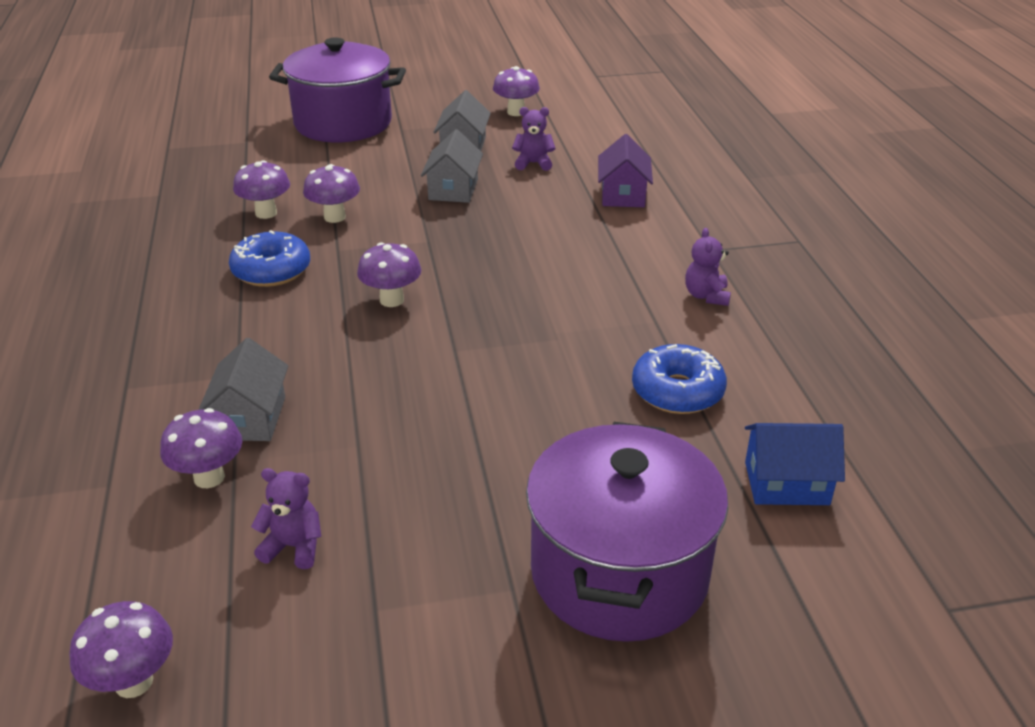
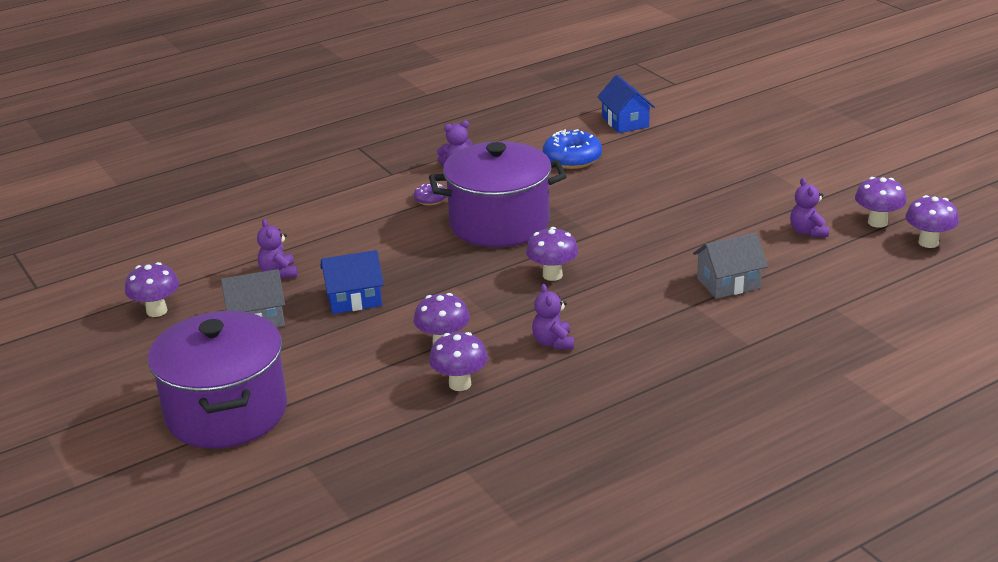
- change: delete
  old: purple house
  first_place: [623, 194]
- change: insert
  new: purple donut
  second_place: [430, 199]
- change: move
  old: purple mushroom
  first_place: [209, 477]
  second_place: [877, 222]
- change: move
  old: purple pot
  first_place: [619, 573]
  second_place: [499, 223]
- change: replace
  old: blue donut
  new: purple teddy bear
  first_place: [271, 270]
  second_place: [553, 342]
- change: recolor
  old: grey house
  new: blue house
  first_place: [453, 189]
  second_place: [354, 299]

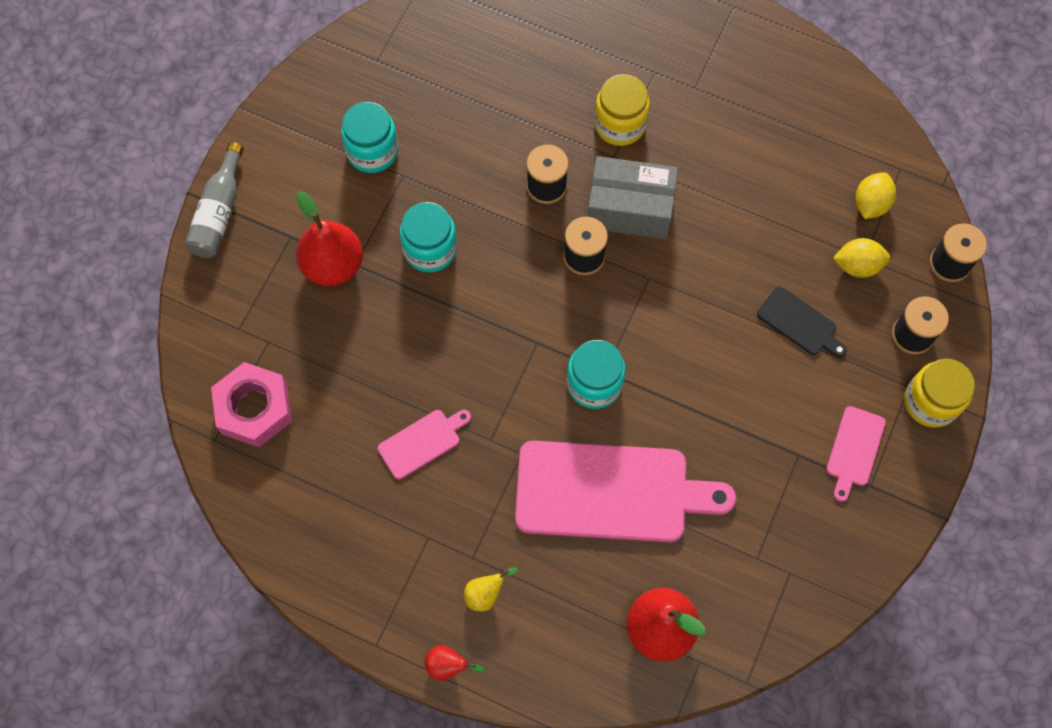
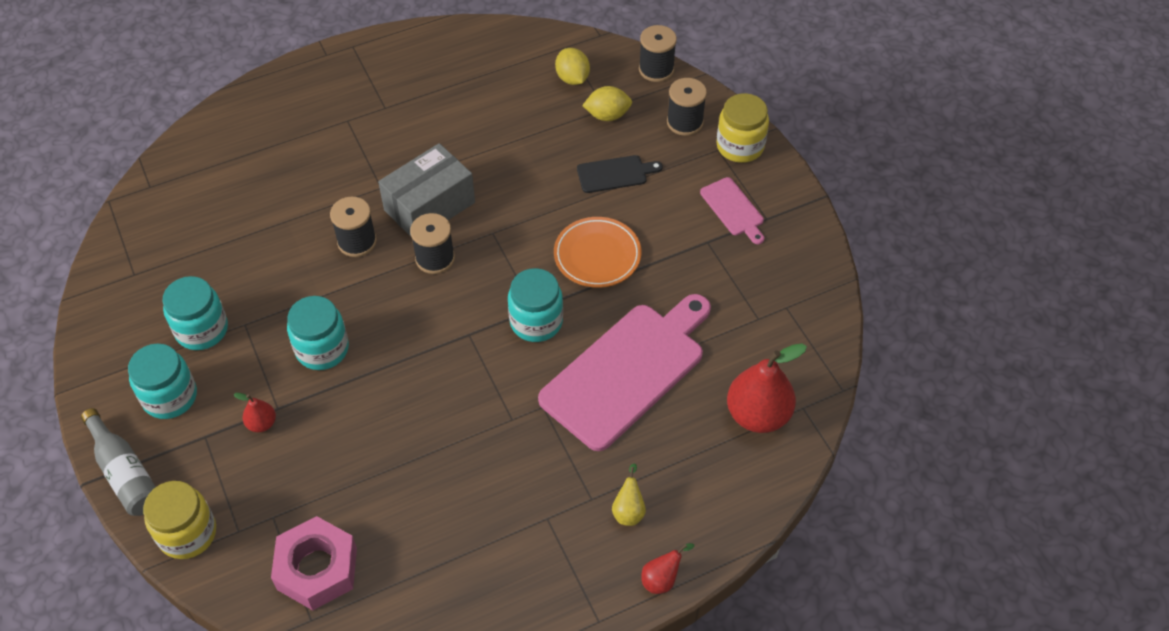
- change: delete
  old: pink cutting board
  first_place: [422, 442]
- change: insert
  new: turquoise jar
  second_place: [170, 397]
- change: insert
  new: orange plate
  second_place: [597, 255]
- change: move
  old: yellow jar
  first_place: [620, 124]
  second_place: [187, 533]
- change: rotate
  old: yellow lemon
  first_place: [857, 265]
  second_place: [607, 115]
  degrees: 45
- change: resize
  old: red pear
  first_place: [333, 265]
  second_place: [262, 423]
  factor: 0.48

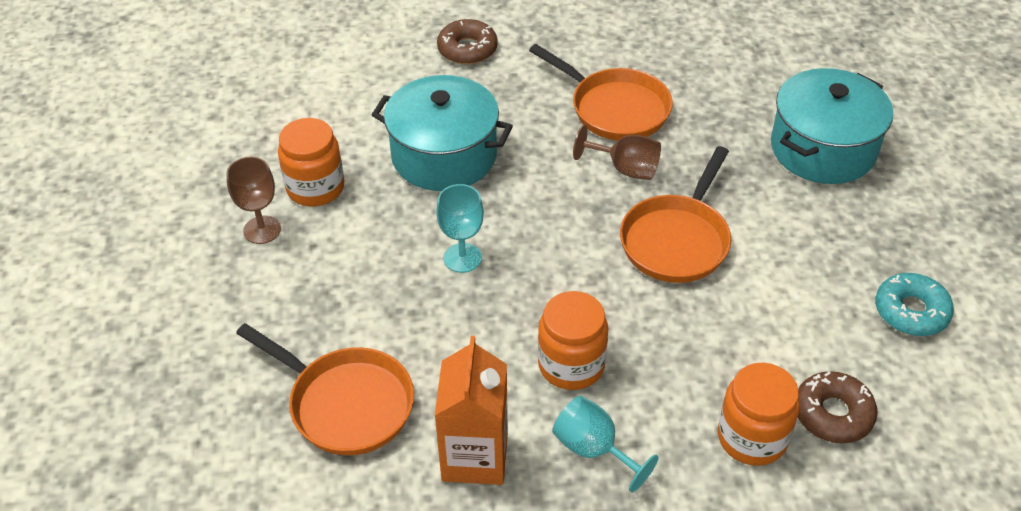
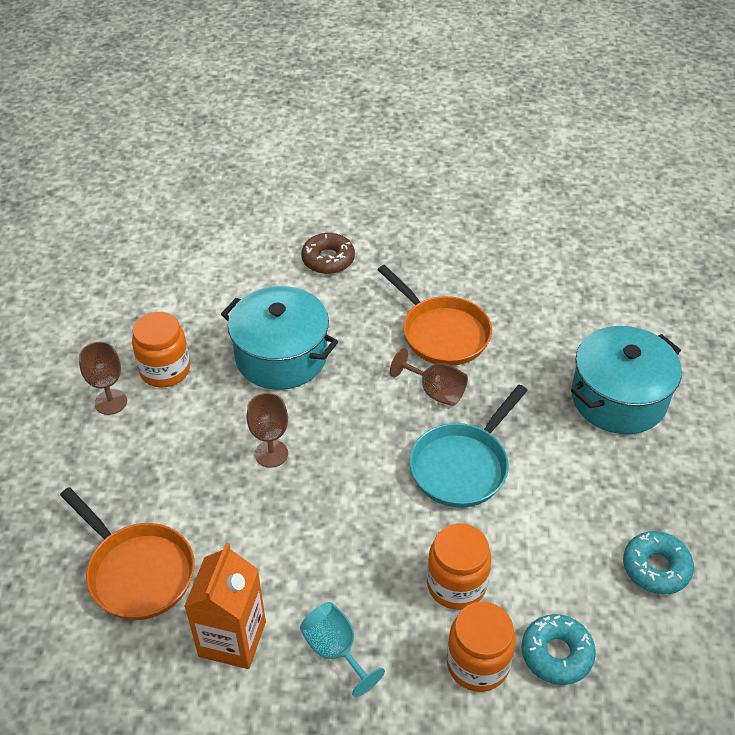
- change: move
  old: orange jar
  first_place: [571, 365]
  second_place: [456, 585]
- change: recolor
  old: turquoise goblet
  new: brown goblet
  first_place: [462, 258]
  second_place: [271, 454]
- change: recolor
  old: orange pan
  new: turquoise pan
  first_place: [677, 240]
  second_place: [462, 466]
- change: recolor
  old: brown donut
  new: turquoise donut
  first_place: [833, 414]
  second_place: [556, 654]

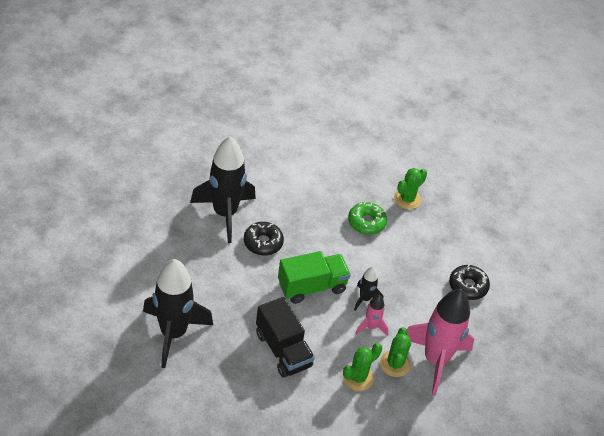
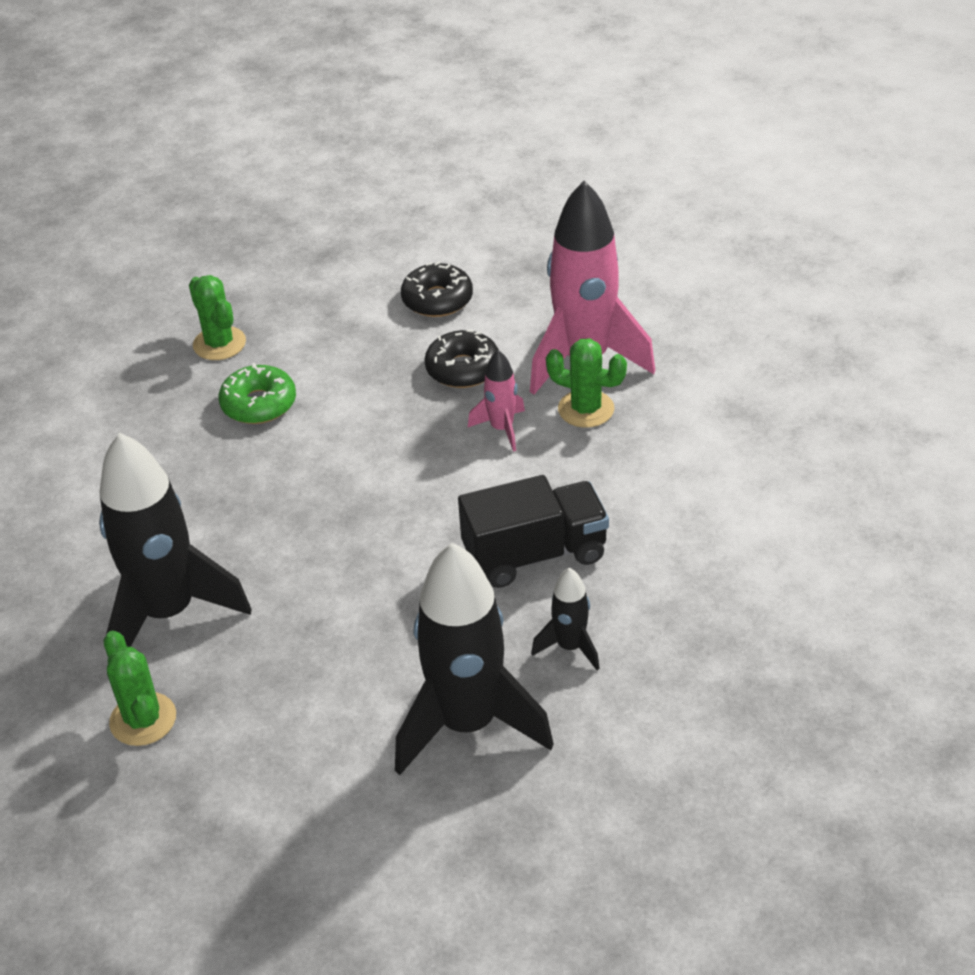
- change: delete
  old: green truck
  first_place: [312, 286]
- change: move
  old: black donut
  first_place: [263, 242]
  second_place: [463, 369]
- change: move
  old: green cactus
  first_place: [358, 377]
  second_place: [143, 719]
- change: move
  old: black rocket
  first_place: [365, 299]
  second_place: [570, 647]

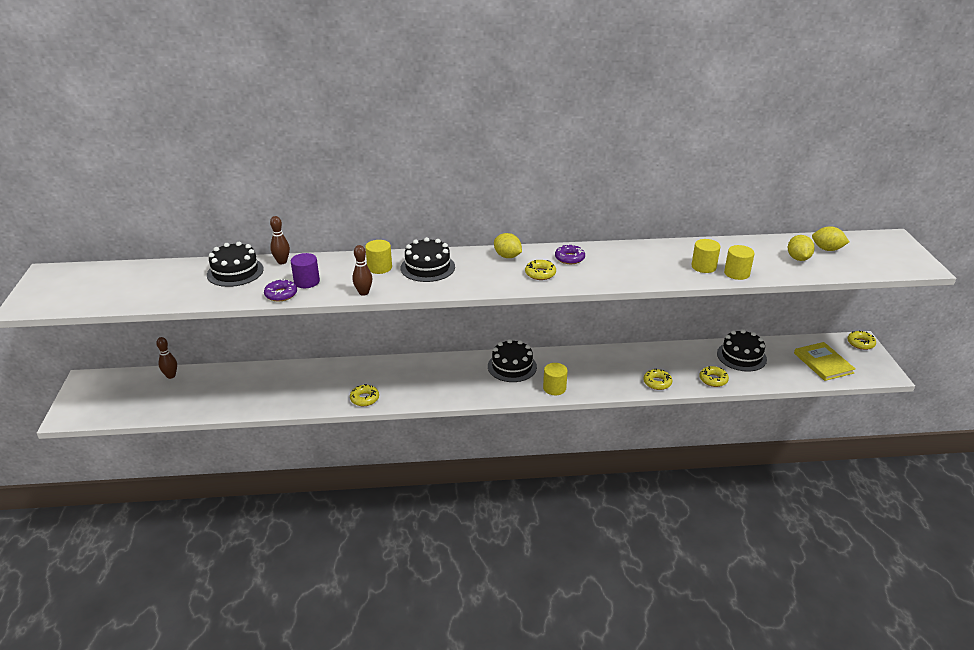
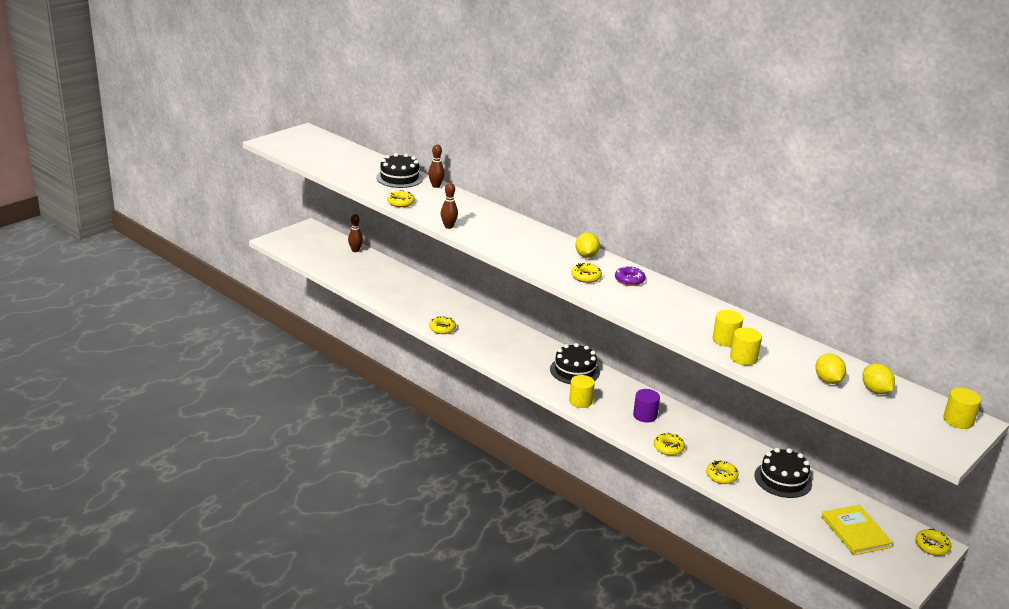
- change: delete
  old: black cake
  first_place: [427, 267]
- change: move
  old: purple cylinder
  first_place: [306, 282]
  second_place: [645, 415]
- change: move
  old: yellow cylinder
  first_place: [379, 267]
  second_place: [958, 420]
- change: recolor
  old: purple donut
  new: yellow donut
  first_place: [281, 294]
  second_place: [401, 203]
- change: rotate
  old: yellow lemon
  first_place: [798, 258]
  second_place: [827, 380]
  degrees: -60
- change: rotate
  old: yellow book
  first_place: [823, 363]
  second_place: [855, 532]
  degrees: -45

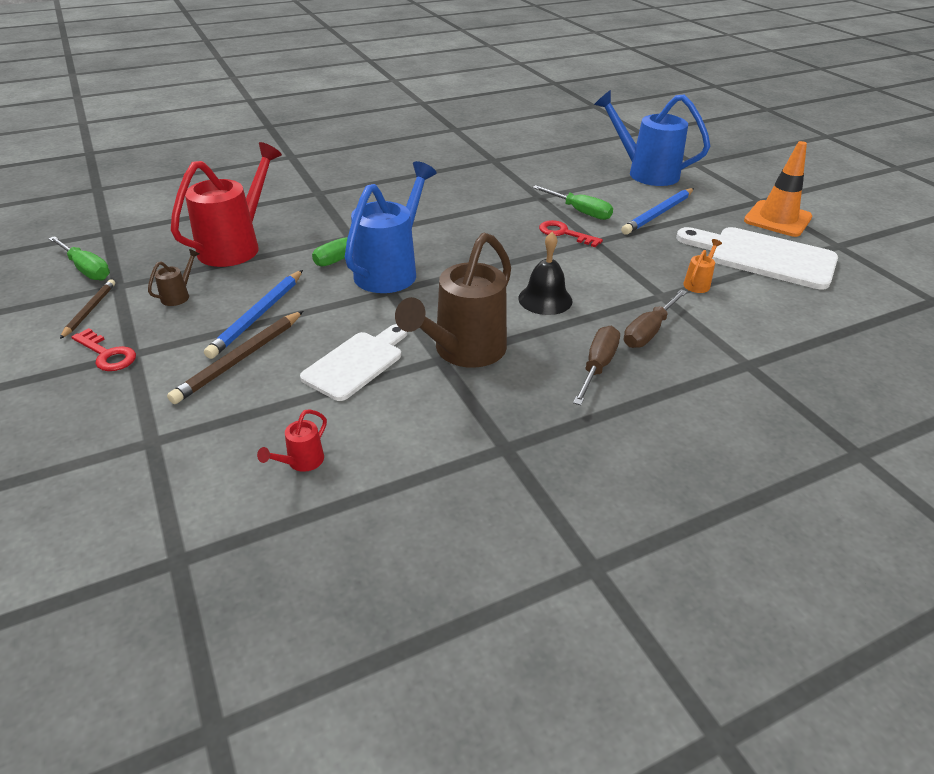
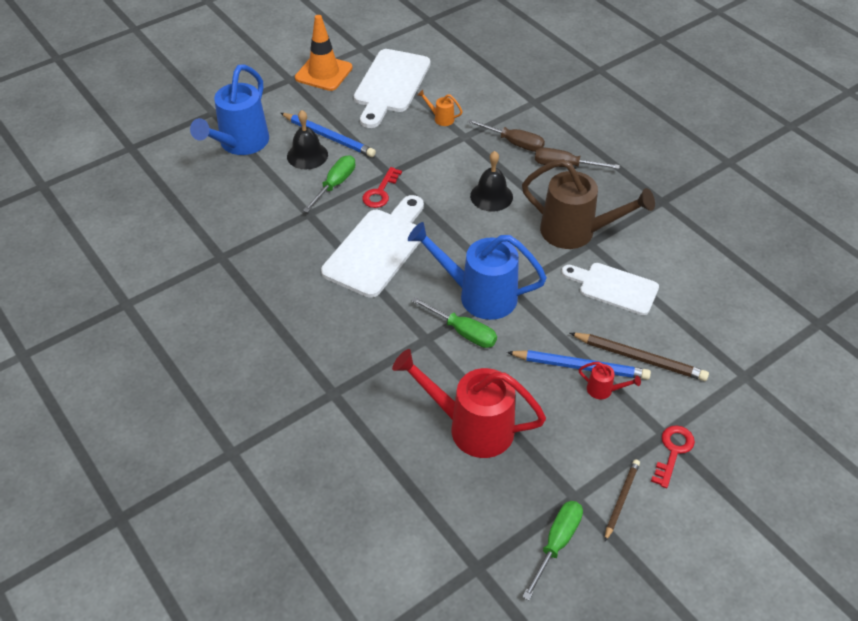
- change: delete
  old: brown watering can
  first_place: [178, 296]
- change: insert
  new: black bell
  second_place: [307, 155]
- change: insert
  new: white cutting board
  second_place: [377, 248]
- change: move
  old: red watering can
  first_place: [301, 462]
  second_place: [603, 390]
- change: rotate
  old: brown pencil
  first_place: [90, 310]
  second_place: [621, 499]
  degrees: 120

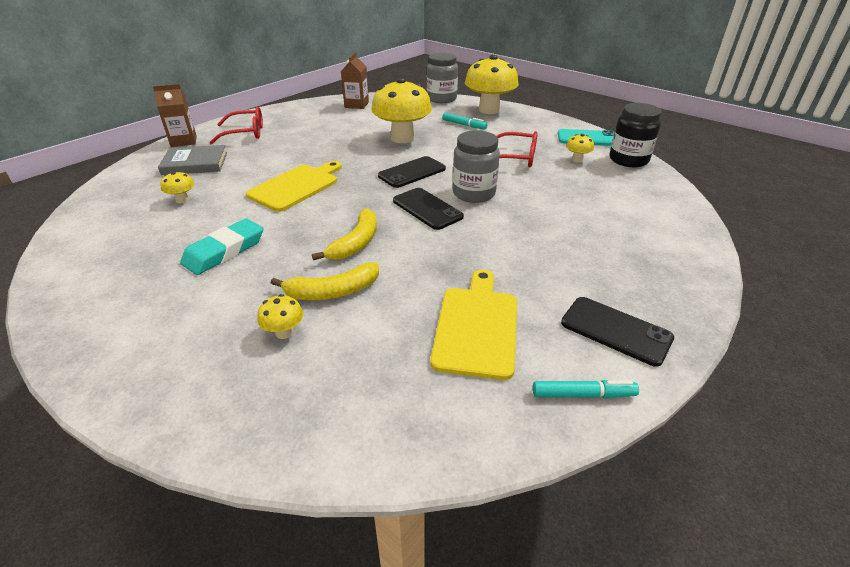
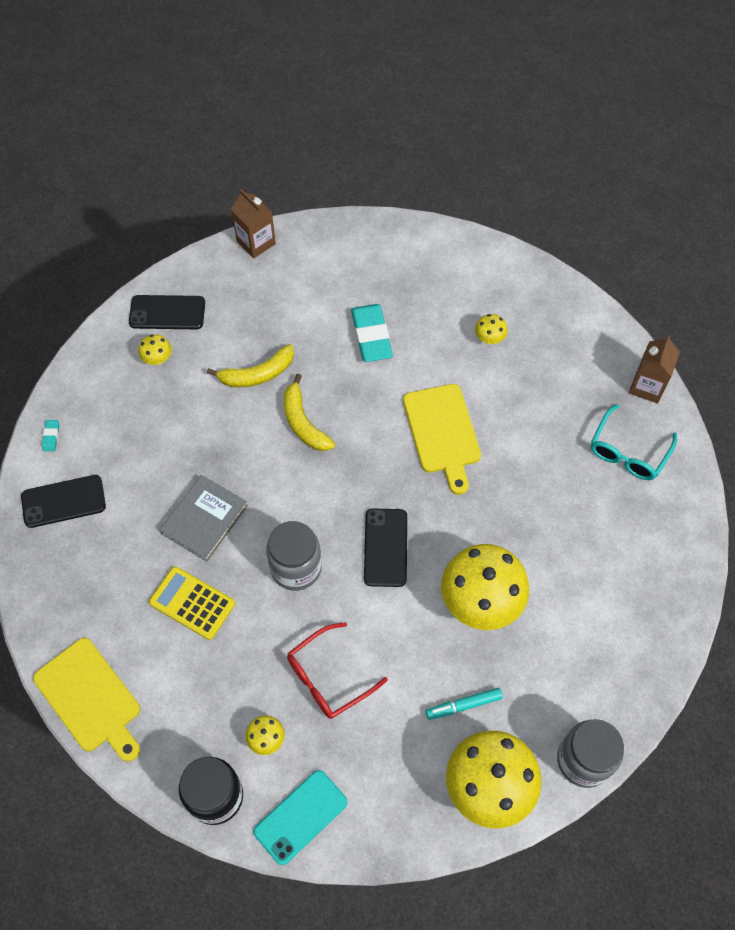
- change: insert
  new: yellow calculator
  second_place: [192, 603]
- change: move
  old: grey book
  first_place: [195, 163]
  second_place: [204, 519]
- change: move
  old: yellow mushroom
  first_place: [284, 332]
  second_place: [158, 359]
- change: move
  old: brown carton
  first_place: [356, 105]
  second_place: [256, 242]
- change: move
  old: black phone
  first_place: [427, 209]
  second_place: [167, 313]
- change: move
  old: yellow cutting board
  first_place: [476, 327]
  second_place: [90, 698]
- change: replace
  old: turquoise marker
  new: turquoise eraser
  first_place: [583, 394]
  second_place: [51, 436]
- change: recolor
  old: red glasses
  new: turquoise glasses
  first_place: [245, 133]
  second_place: [628, 452]
- change: rotate
  old: yellow banana
  first_place: [333, 291]
  second_place: [258, 374]
  degrees: -135

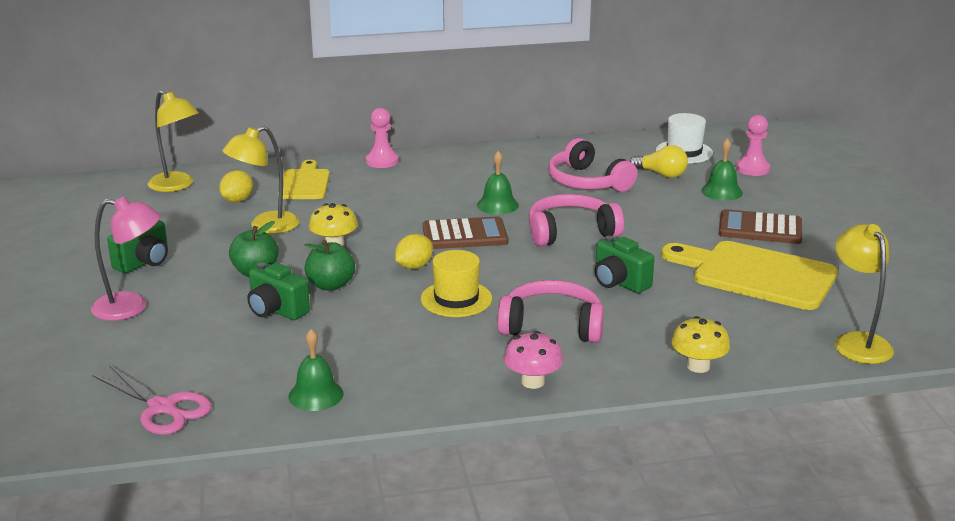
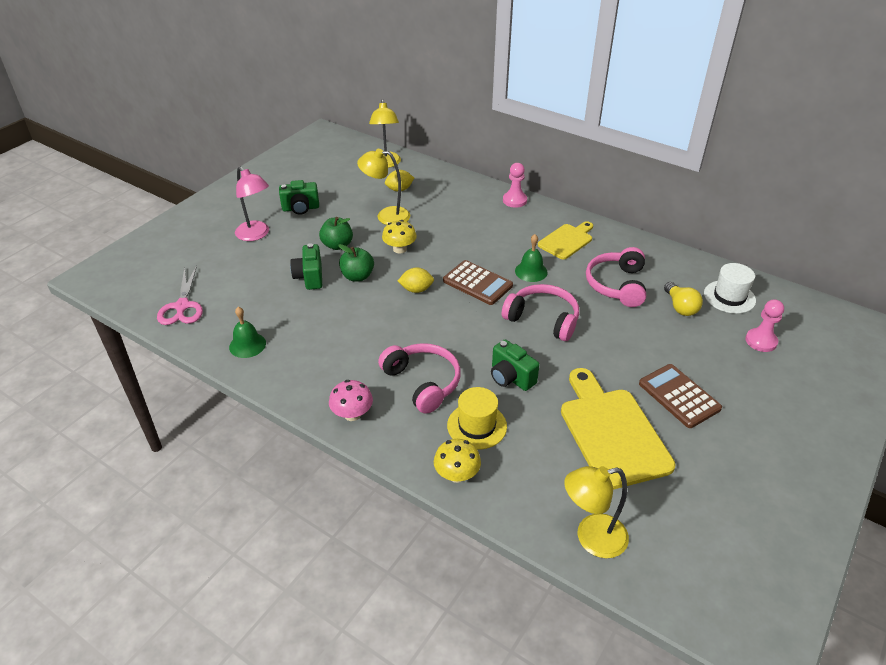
- change: delete
  old: green bell
  first_place: [721, 191]
- change: move
  old: yellow cutting board
  first_place: [304, 183]
  second_place: [566, 240]
- change: move
  old: yellow hat
  first_place: [456, 299]
  second_place: [477, 426]
- change: rotate
  old: green camera
  first_place: [619, 283]
  second_place: [511, 377]
  degrees: -45
- change: rotate
  old: yellow lamp
  first_place: [857, 342]
  second_place: [591, 538]
  degrees: -135

